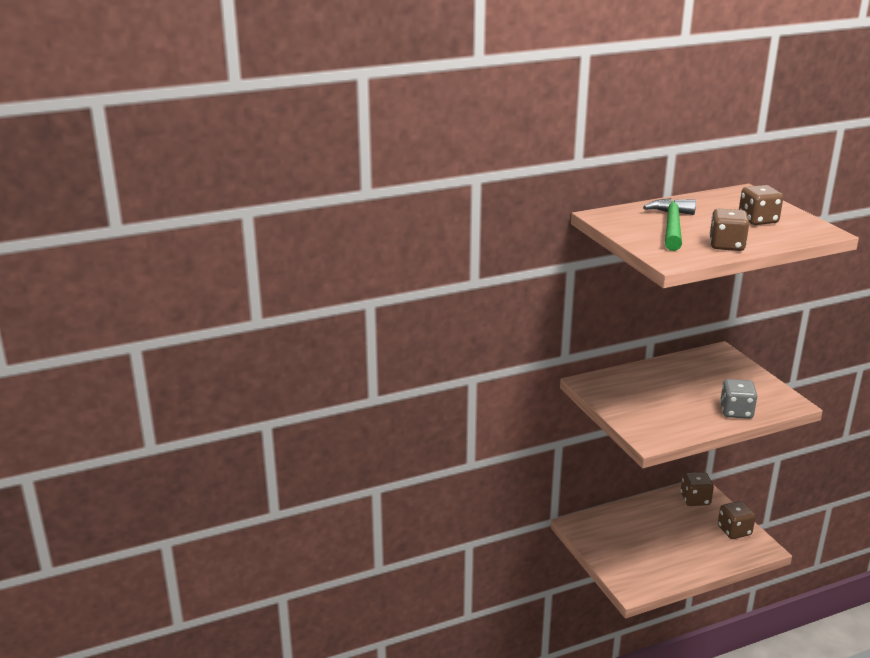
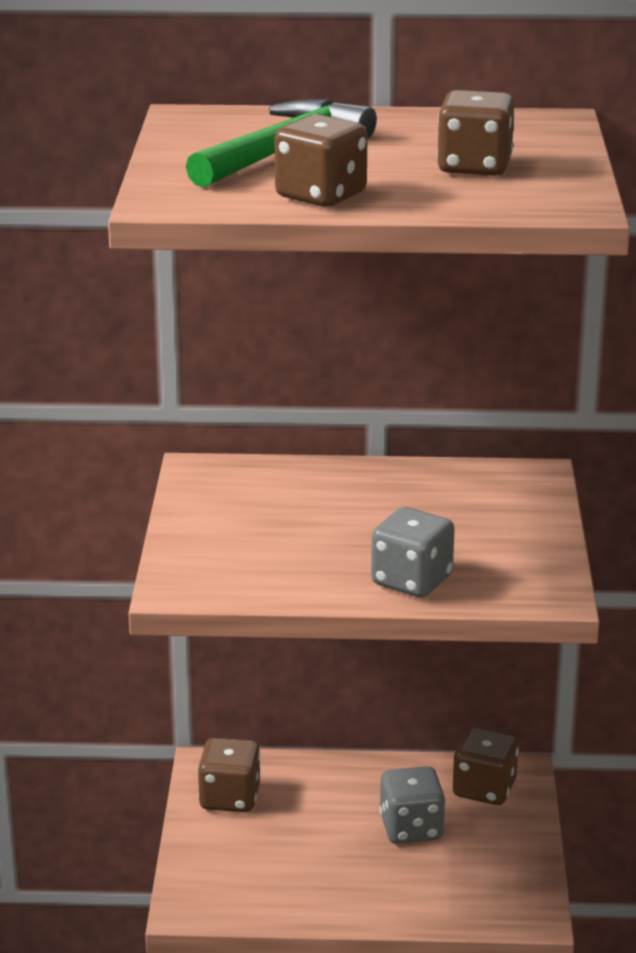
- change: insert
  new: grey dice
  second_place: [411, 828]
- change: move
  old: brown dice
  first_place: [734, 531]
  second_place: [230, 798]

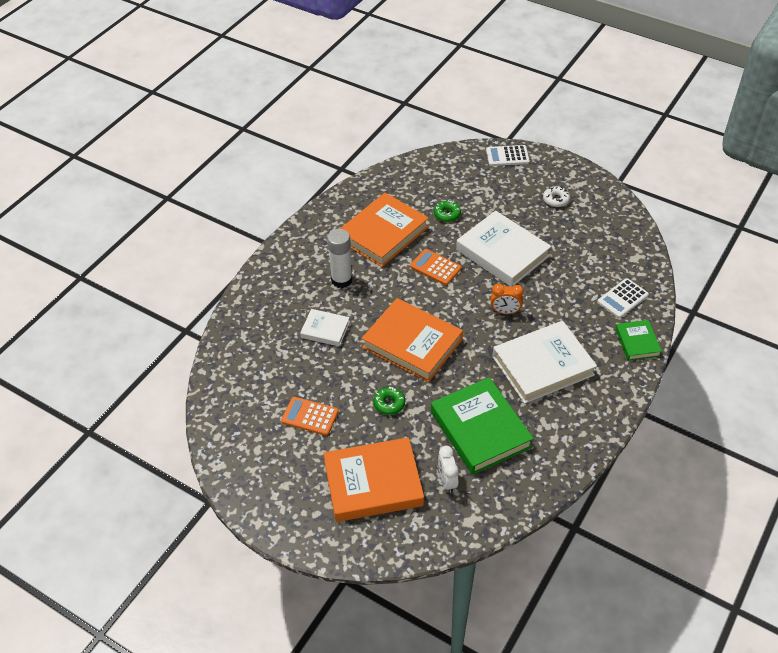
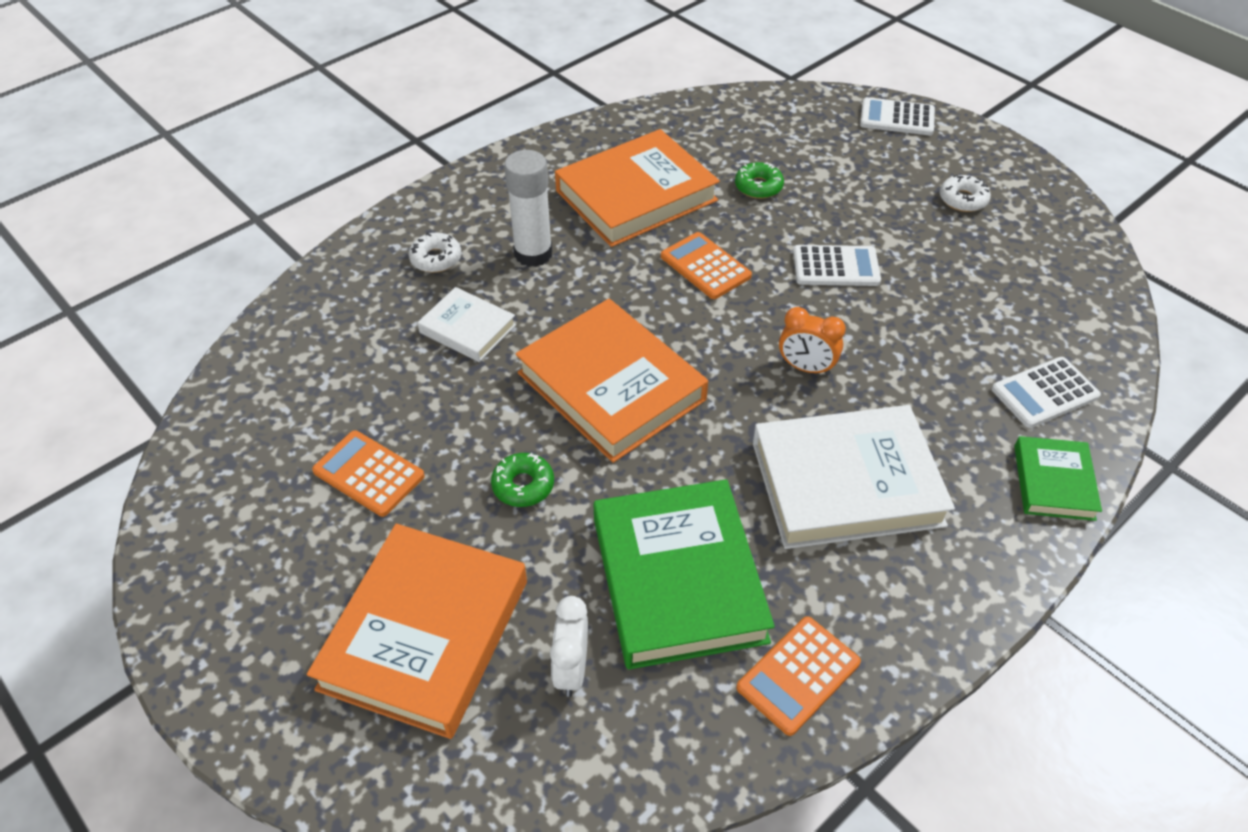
- change: insert
  new: white donut
  second_place: [436, 259]
- change: insert
  new: orange calculator
  second_place: [798, 675]
- change: replace
  old: white book
  new: white calculator
  first_place: [502, 253]
  second_place: [836, 267]
- change: rotate
  old: orange book
  first_place: [373, 483]
  second_place: [425, 634]
  degrees: -75

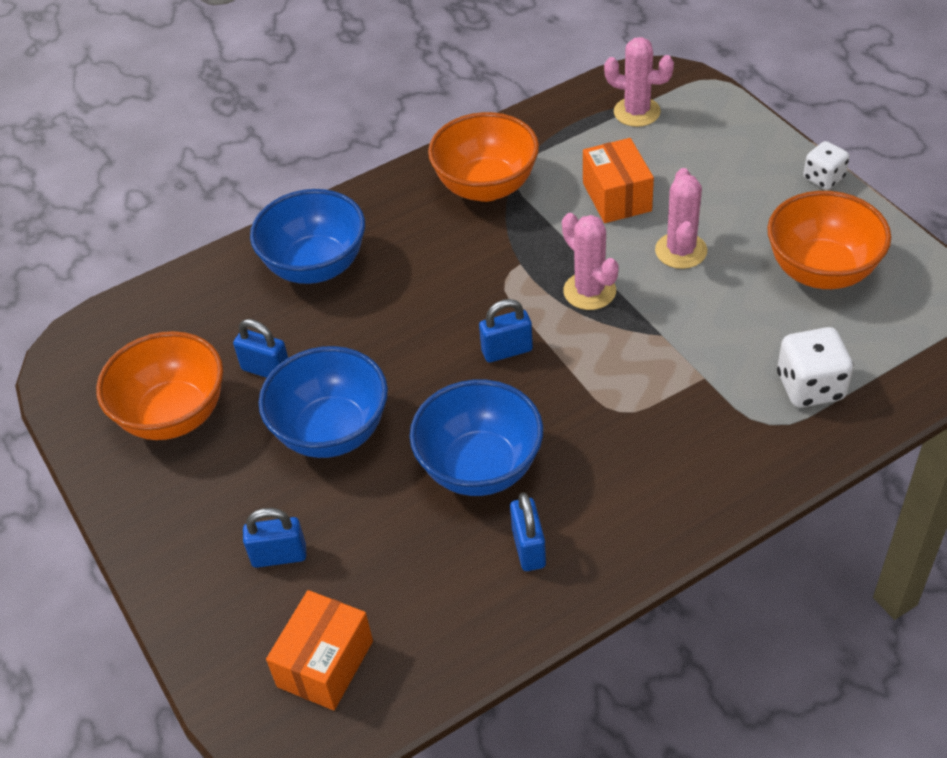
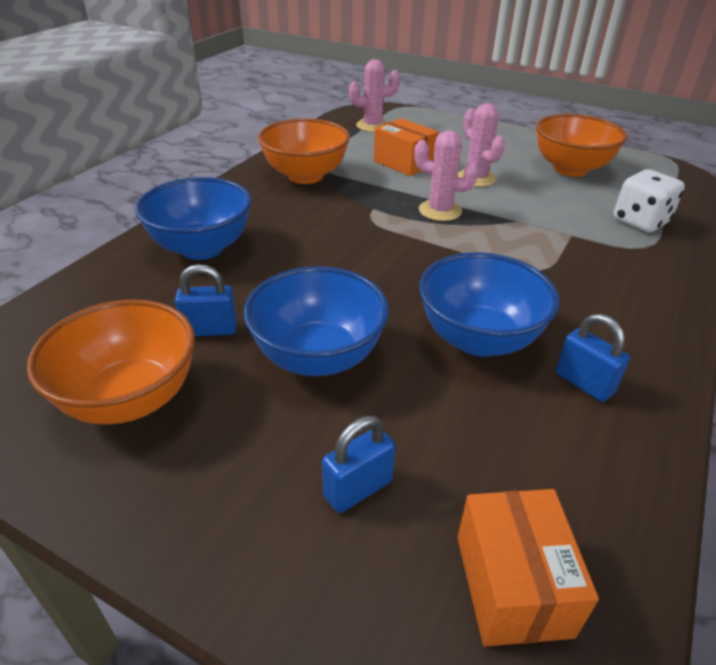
- change: delete
  old: blue padlock
  first_place: [507, 351]
- change: delete
  old: white dice
  first_place: [823, 178]

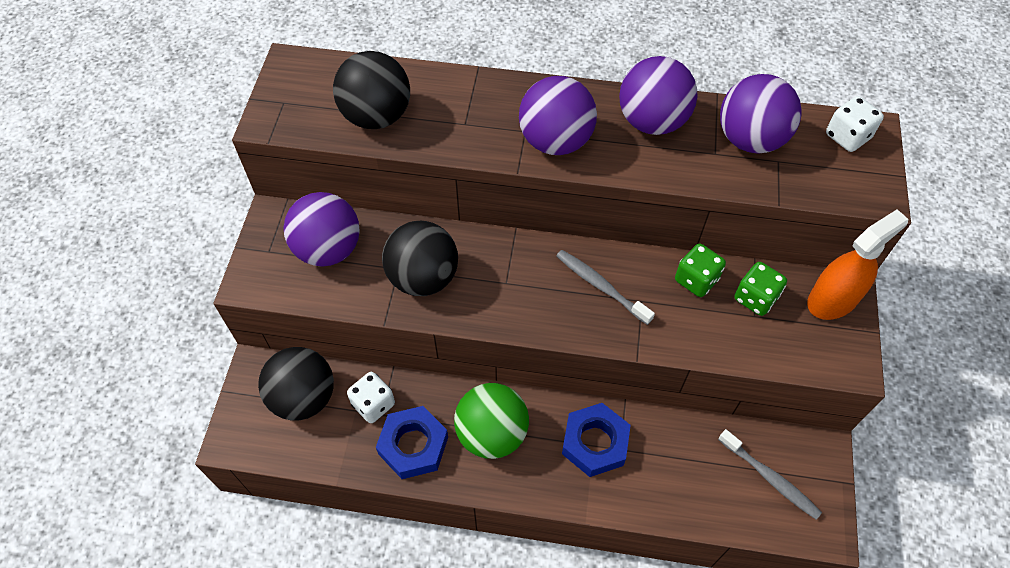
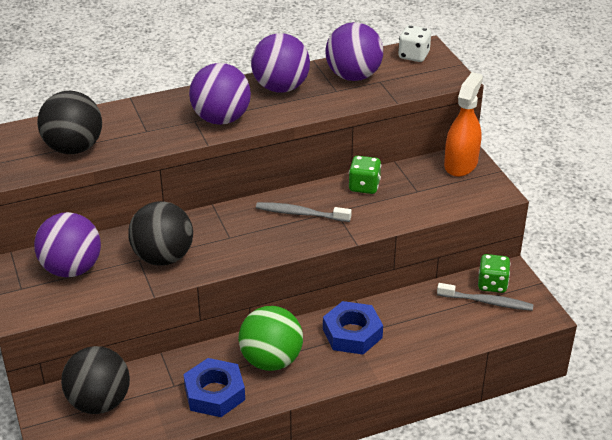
- change: delete
  old: white dice
  first_place: [373, 404]
- change: move
  old: green dice
  first_place: [755, 298]
  second_place: [492, 284]

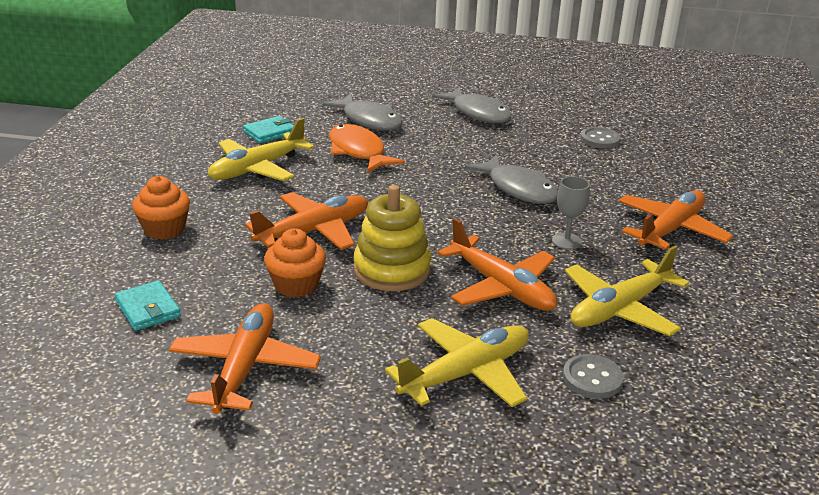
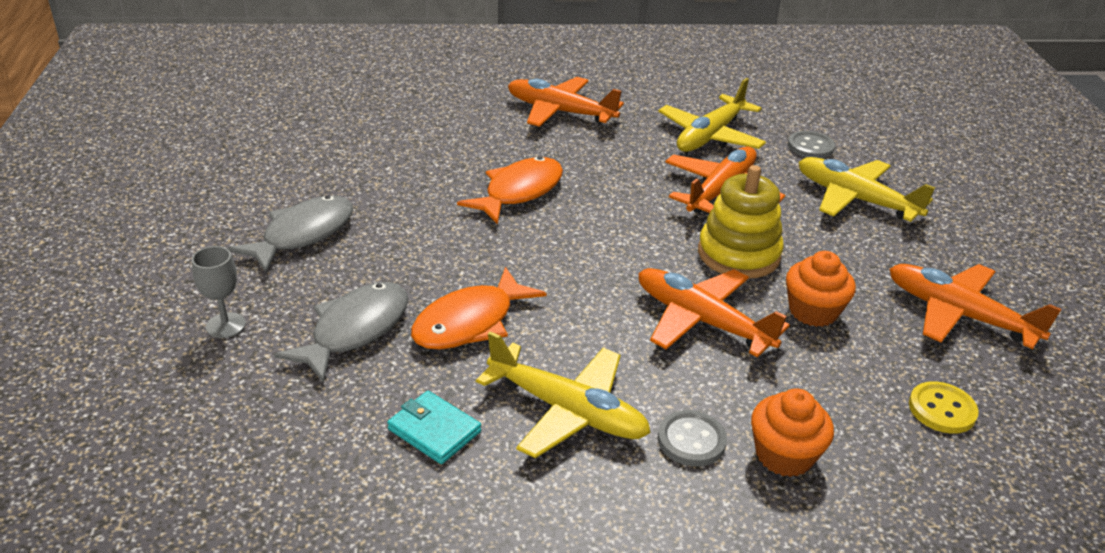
- change: move
  old: grey goblet
  first_place: [566, 241]
  second_place: [226, 325]
- change: move
  old: grey button
  first_place: [600, 139]
  second_place: [691, 440]
- change: replace
  old: turquoise wallet
  new: yellow button
  first_place: [148, 309]
  second_place: [942, 409]
- change: recolor
  old: grey fish
  new: orange fish
  first_place: [519, 189]
  second_place: [519, 192]
- change: rotate
  old: orange plane
  first_place: [245, 367]
  second_place: [958, 314]
  degrees: 45
- change: rotate
  old: yellow plane
  first_place: [619, 309]
  second_place: [710, 136]
  degrees: 90

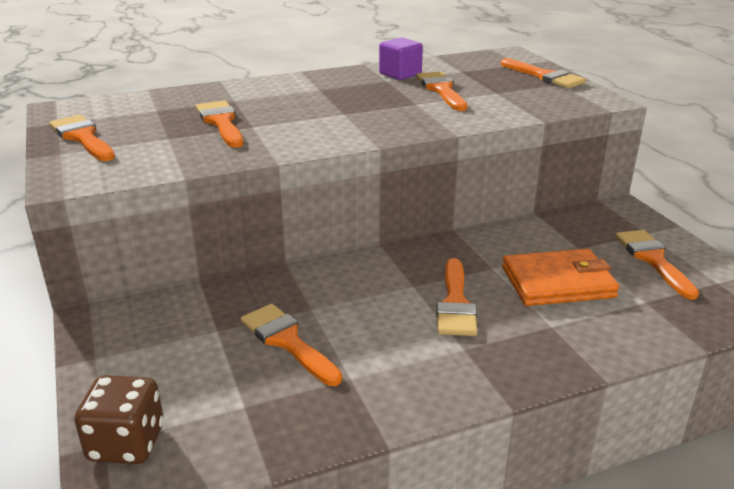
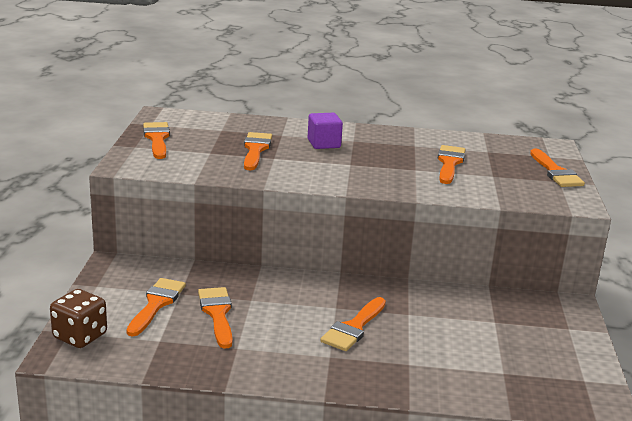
- change: delete
  old: orange wallet
  first_place: [558, 282]
- change: move
  old: purple cube
  first_place: [400, 74]
  second_place: [324, 144]
- change: move
  old: orange brush
  first_place: [653, 259]
  second_place: [156, 304]

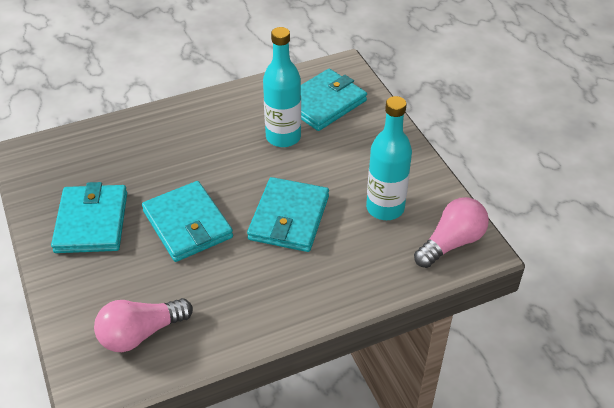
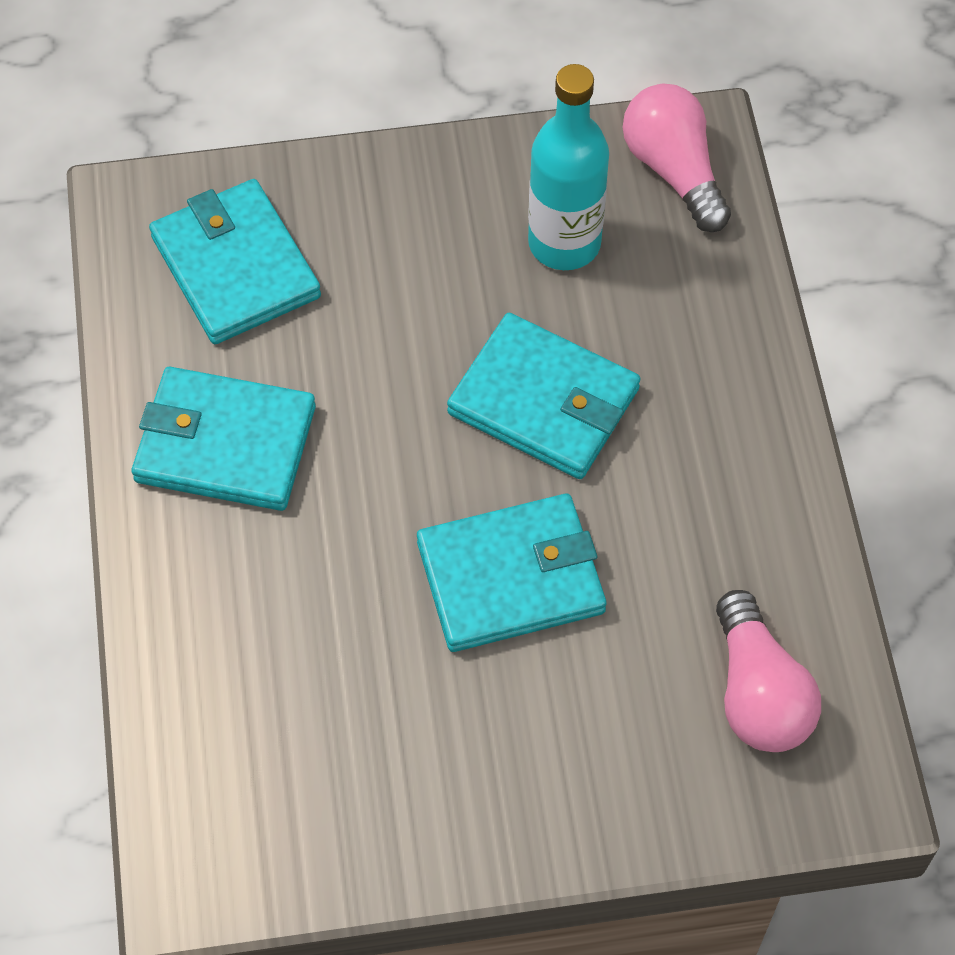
- change: delete
  old: turquoise bottle
  first_place: [283, 137]
- change: move
  old: turquoise wallet
  first_place: [92, 222]
  second_place: [225, 443]

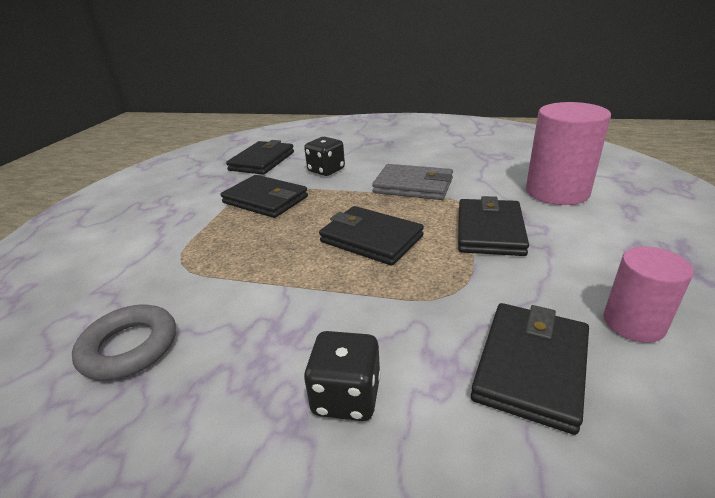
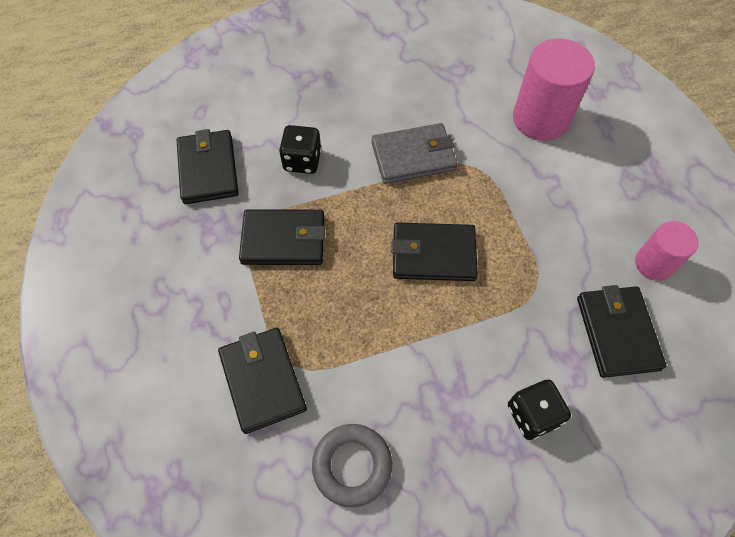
- change: move
  old: black wallet
  first_place: [490, 231]
  second_place: [263, 380]

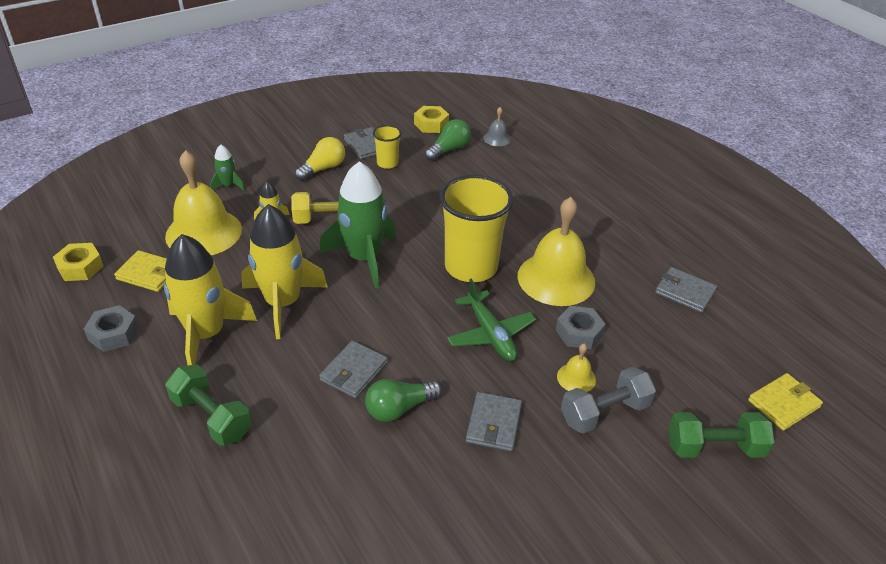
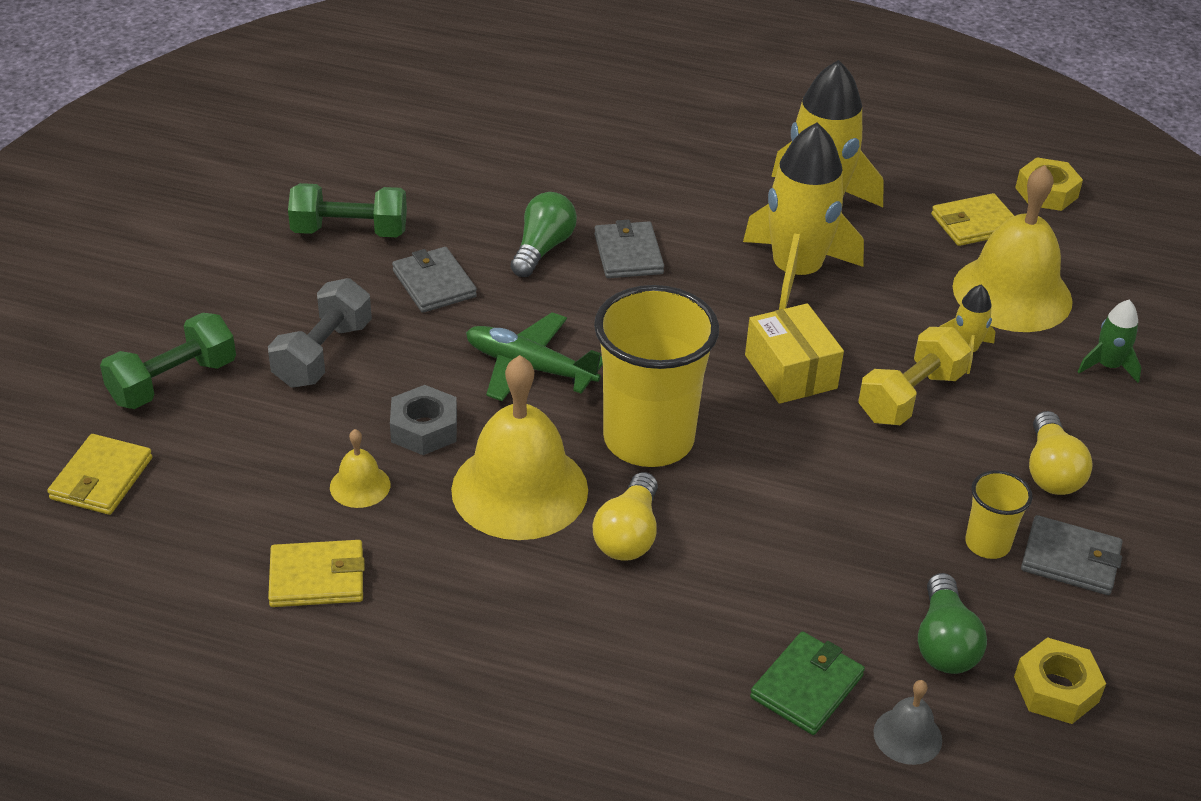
- change: delete
  old: grey nut
  first_place: [113, 334]
- change: insert
  new: yellow light bulb
  second_place: [628, 535]
- change: insert
  new: green wallet
  second_place: [807, 686]
- change: move
  old: green dumbbell
  first_place: [211, 417]
  second_place: [349, 231]
- change: move
  old: yellow bell
  first_place: [576, 378]
  second_place: [360, 486]
- change: replace
  old: green rocket
  new: yellow box
  first_place: [364, 258]
  second_place: [790, 371]
- change: recolor
  old: grey wallet
  new: yellow wallet
  first_place: [685, 292]
  second_place: [317, 578]

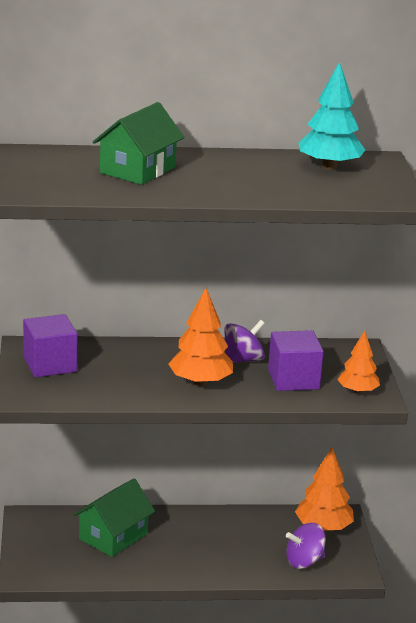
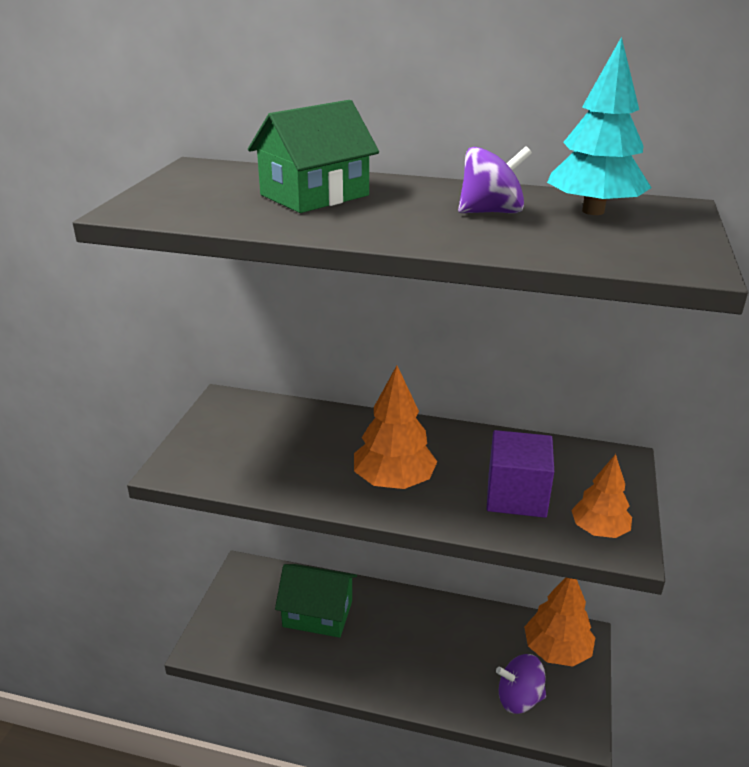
- change: delete
  old: purple cube
  first_place: [50, 364]
- change: move
  old: purple spinning top
  first_place: [243, 360]
  second_place: [491, 212]
- change: rotate
  old: green house
  first_place: [113, 536]
  second_place: [318, 613]
  degrees: 45

